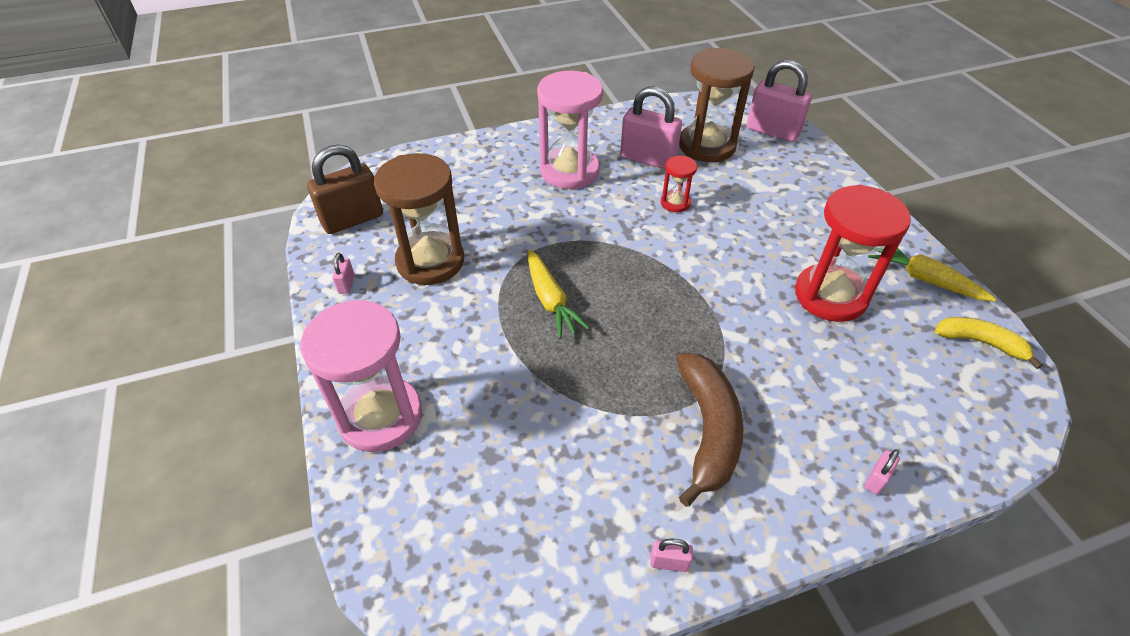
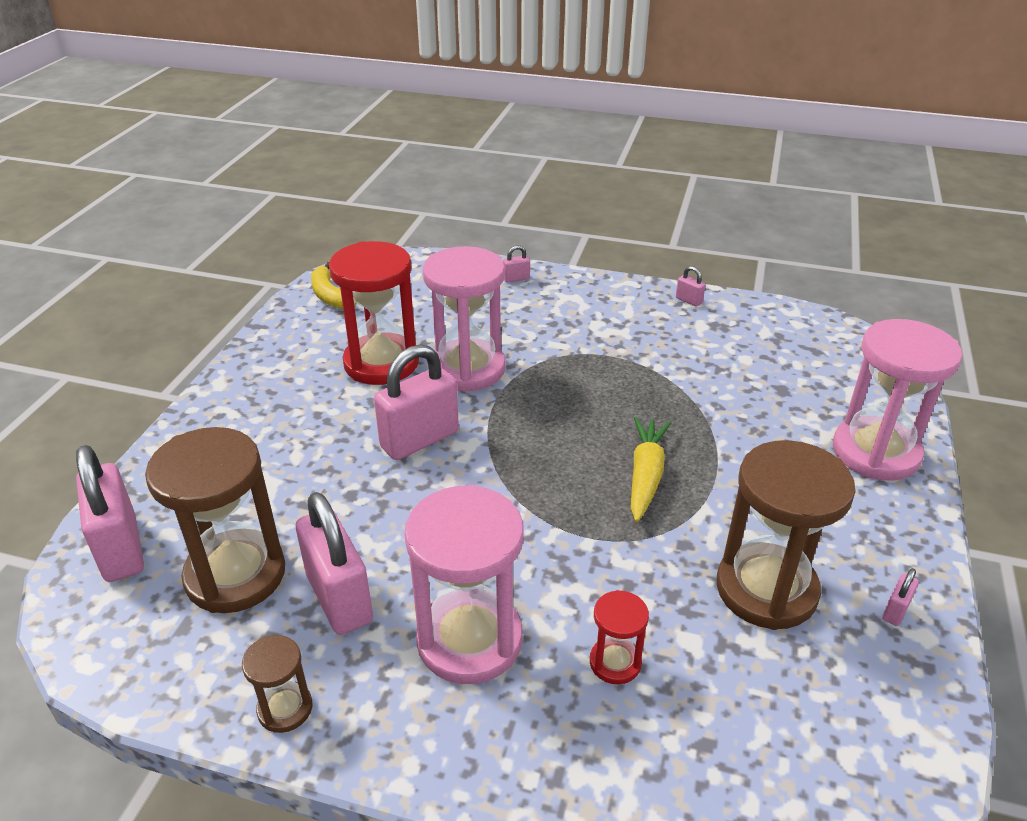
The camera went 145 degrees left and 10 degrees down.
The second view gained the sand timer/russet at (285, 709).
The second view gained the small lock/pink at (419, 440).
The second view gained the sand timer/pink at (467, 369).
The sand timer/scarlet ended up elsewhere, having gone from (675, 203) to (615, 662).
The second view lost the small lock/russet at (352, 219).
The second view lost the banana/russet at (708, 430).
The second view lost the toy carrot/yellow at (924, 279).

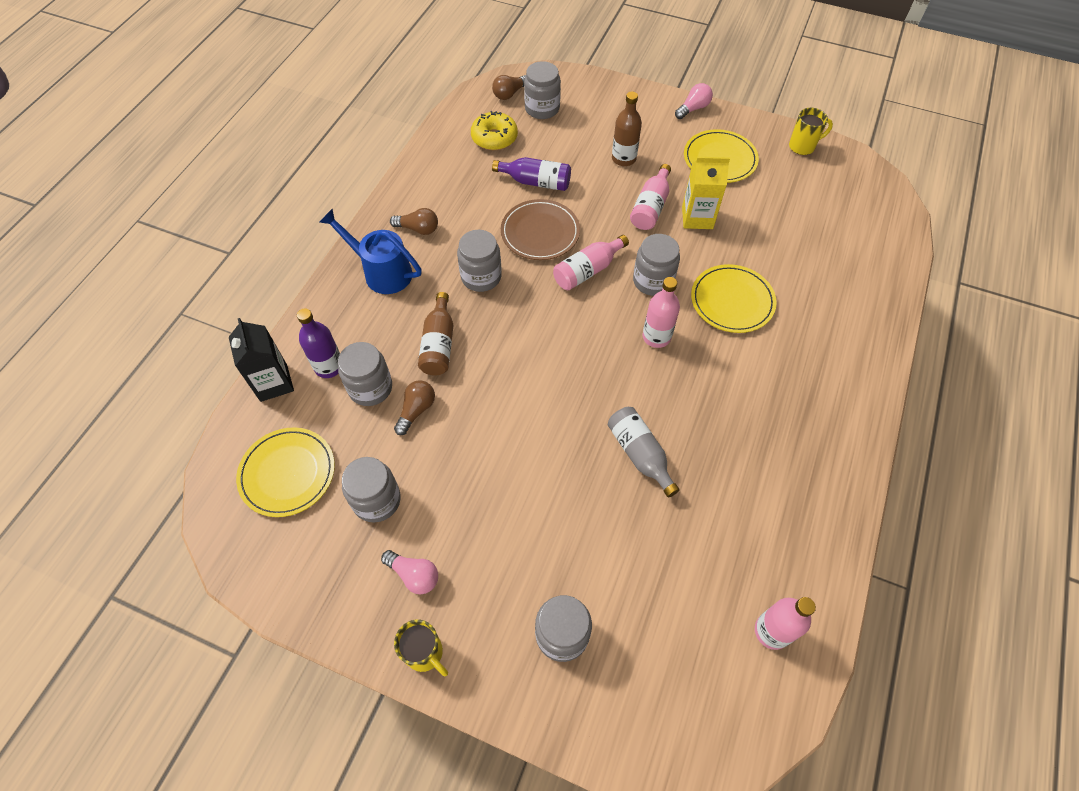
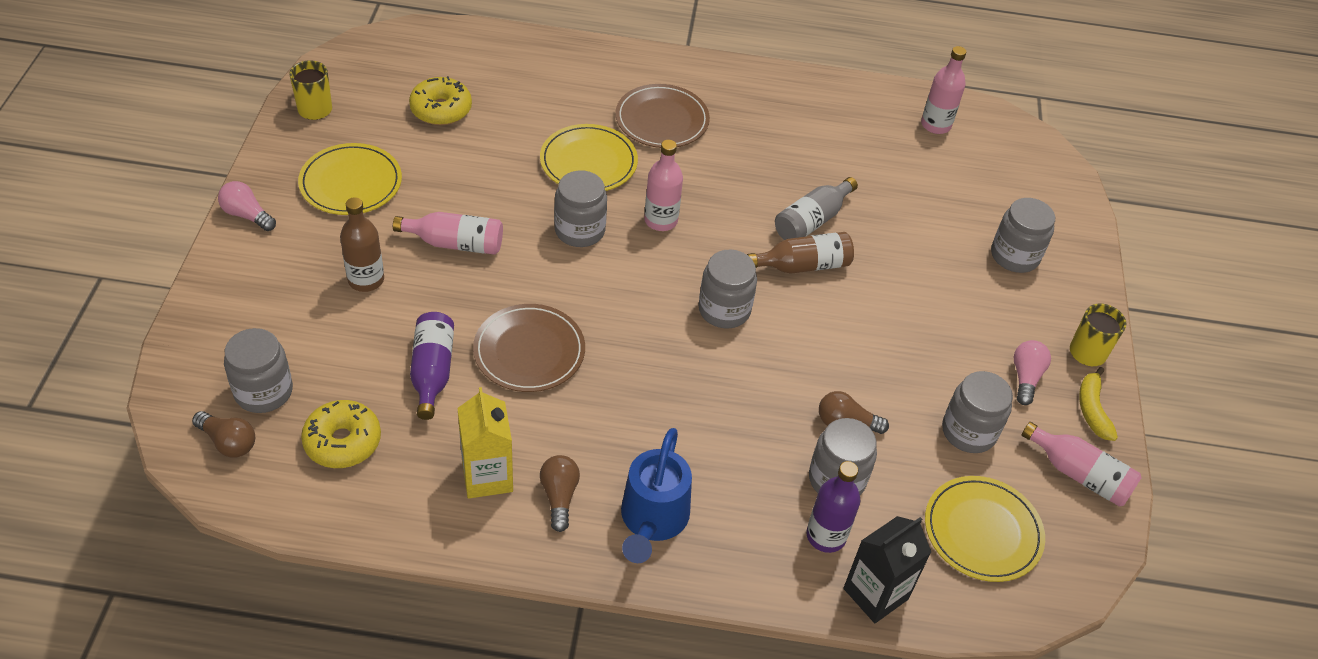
The camera went 110 degrees left and 10 degrees down.
The second view gained the doughnut/yellow at (441, 109).
The juice carton/yellow ended up elsewhere, having gone from (697, 218) to (487, 476).
The second view gained the plate/russet at (662, 120).
The preserve jar/ash-grey ended up elsewhere, having gone from (481, 277) to (724, 310).
The drink bottle/russet ended up elsewhere, having gone from (439, 344) to (803, 265).
The drink bottle/pink ended up elsewhere, having gone from (588, 270) to (1079, 474).
The second view gained the banana/yellow at (1092, 410).

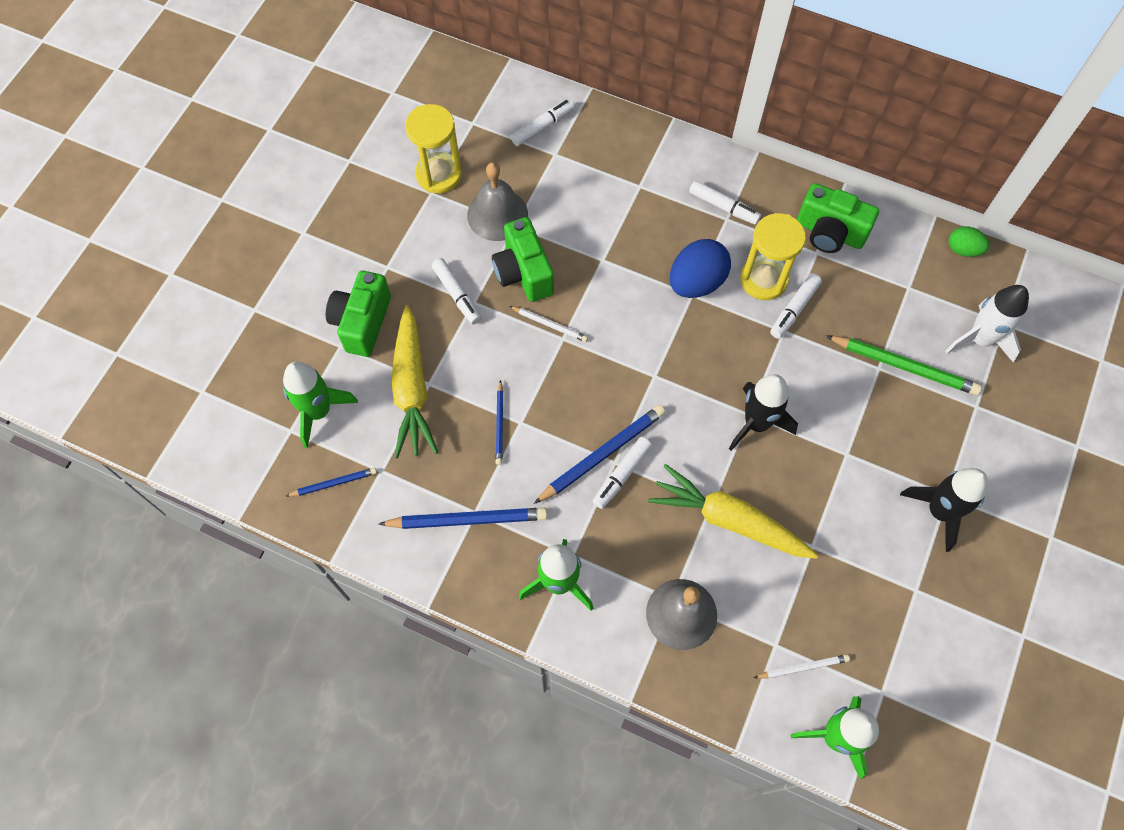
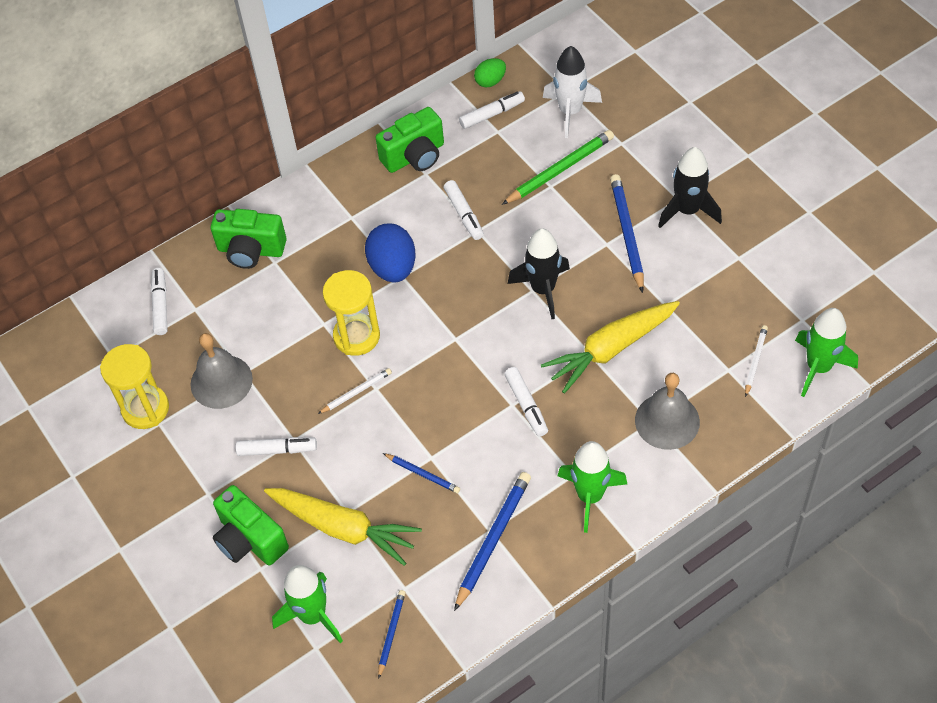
The camera went 55 degrees left and 10 degrees down.
The camera/green ended up elsewhere, having gone from (523, 273) to (251, 250).
The sand timer/yellow ended up elsewhere, having gone from (763, 280) to (356, 336).
The marker pen/snow-white ended up elsewhere, having gone from (723, 207) to (492, 114).
The wooden pencil/blue ended up elsewhere, having gone from (602, 454) to (627, 233).

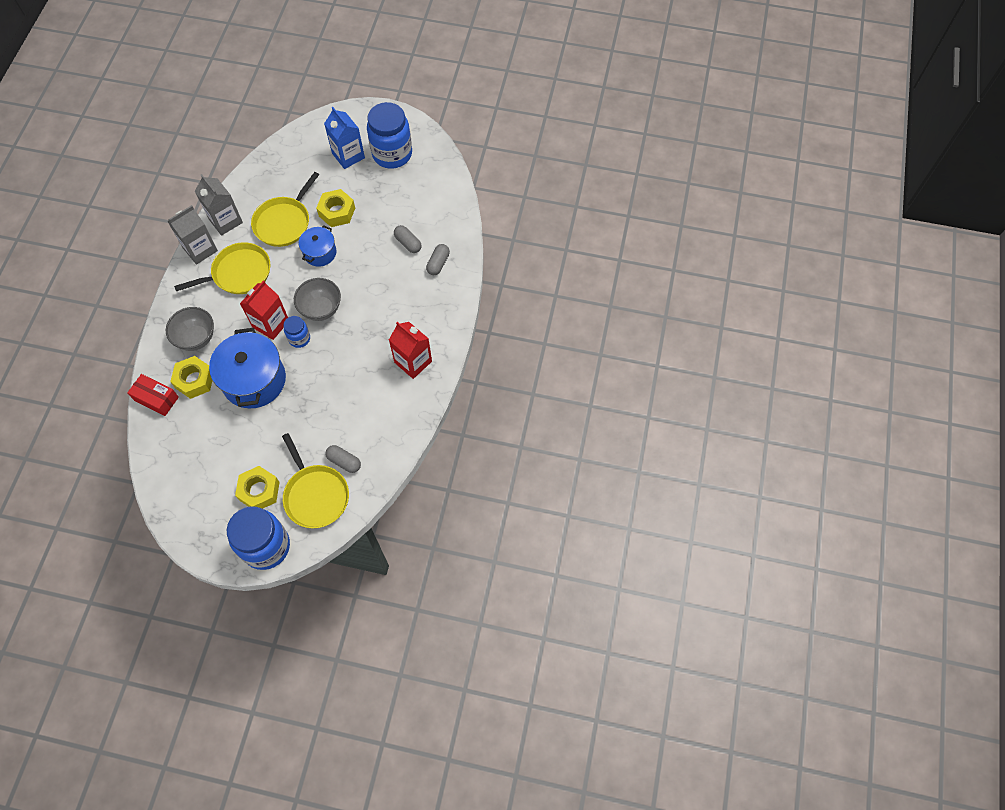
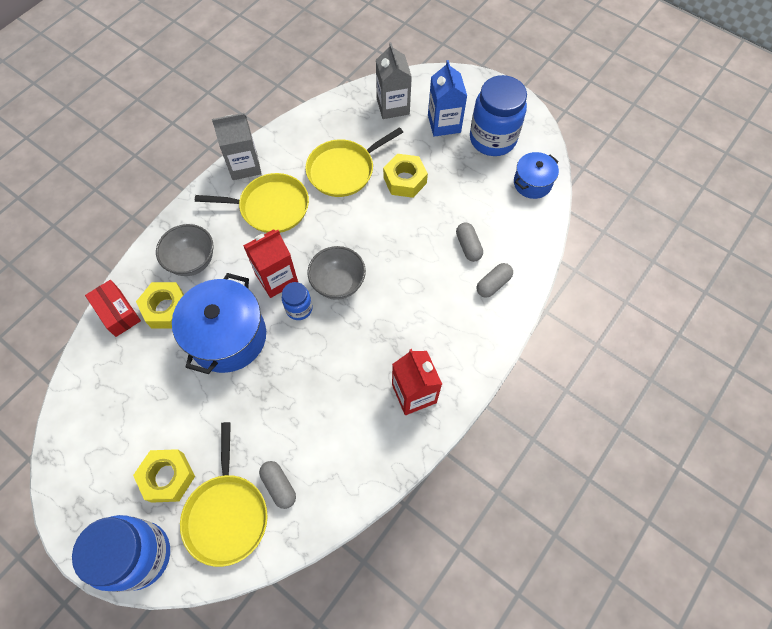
The camera went 25 degrees right and 0 degrees up.
The juice carton/ash-grey ended up elsewhere, having gone from (225, 221) to (393, 106).
The pot/blue ended up elsewhere, having gone from (320, 253) to (532, 183).

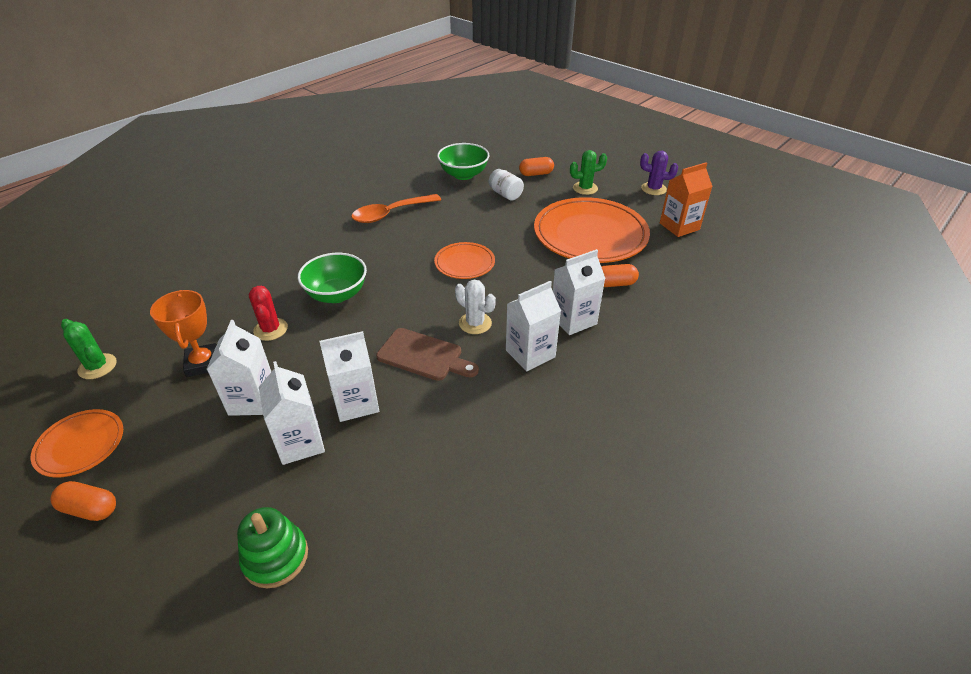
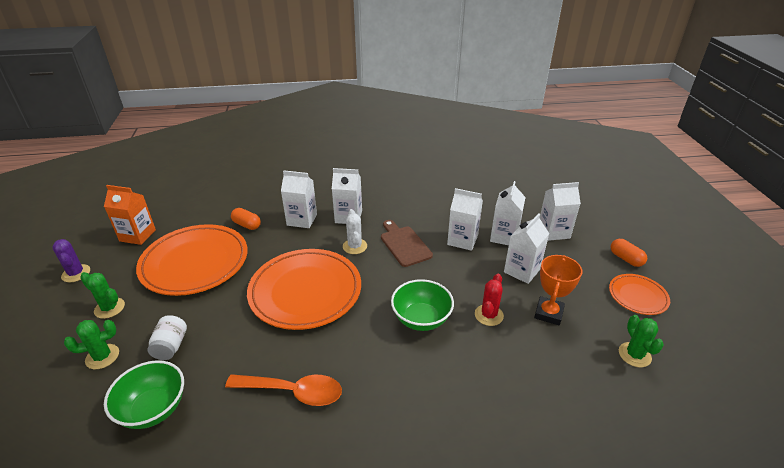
The camera went 140 degrees left and 5 degrees down.
Where the capsule/bright orange stood at (536, 174), the cactus/green came to stand at (102, 356).
The size of the plate/bright orange at (464, 263) changed by a factor of 1.99.
The second view gained the juice carton/snow-white at (553, 232).
The second view lost the stacking toy/green at (275, 557).

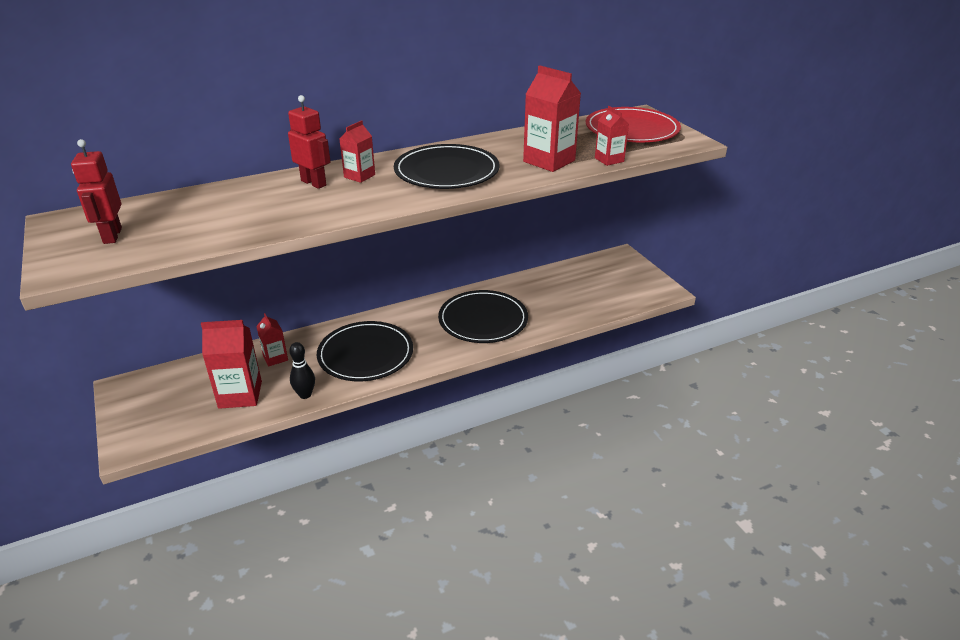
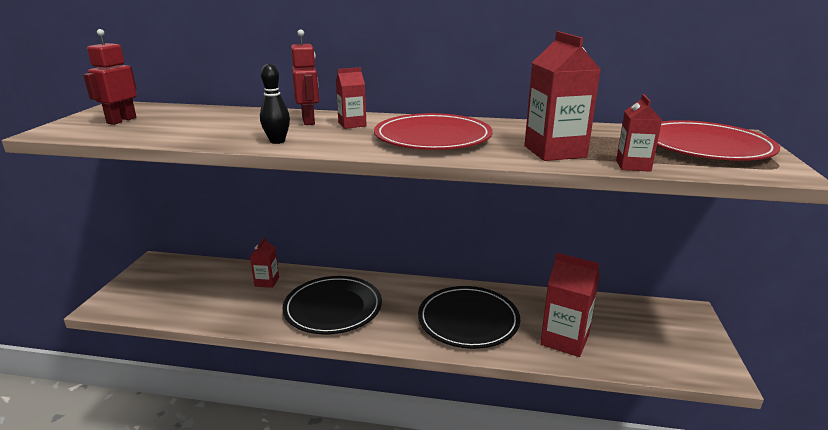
The camera went 35 degrees right and 10 degrees down.
The tenpin/jet-black ended up elsewhere, having gone from (305, 394) to (277, 141).
What was the plate/jet-black at (446, 171) turned into the plate/scarlet at (432, 137).
The juice carton/scarlet ended up elsewhere, having gone from (240, 395) to (564, 340).

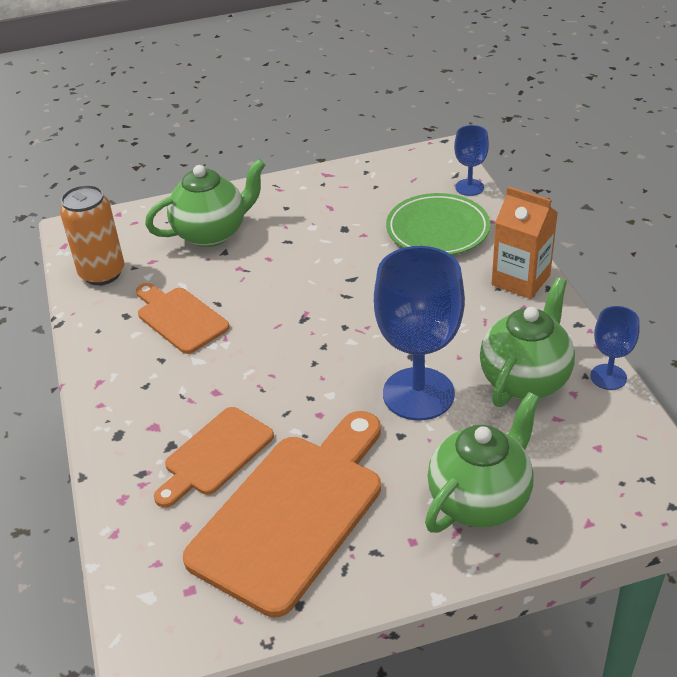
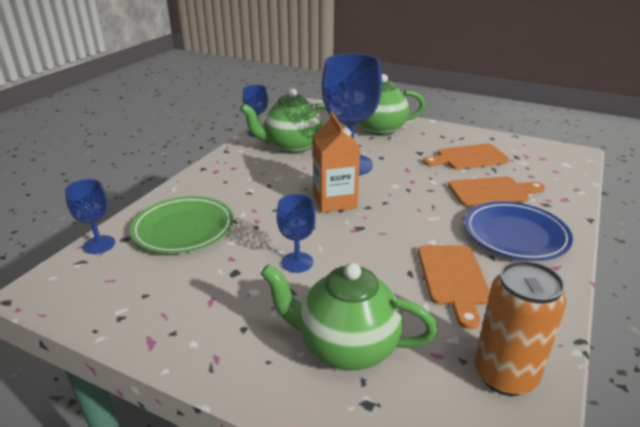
The camera went 140 degrees left and 10 degrees down.
The second view gained the wine glass/blue at (297, 262).
The juice carton/bright orange ended up elsewhere, having gone from (520, 280) to (334, 201).
The size of the cutting board/bright orange at (292, 513) changed by a factor of 0.56.
The second view gained the plate/blue at (515, 235).

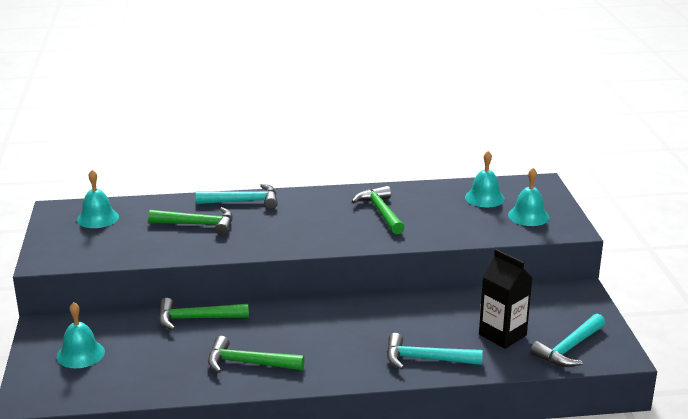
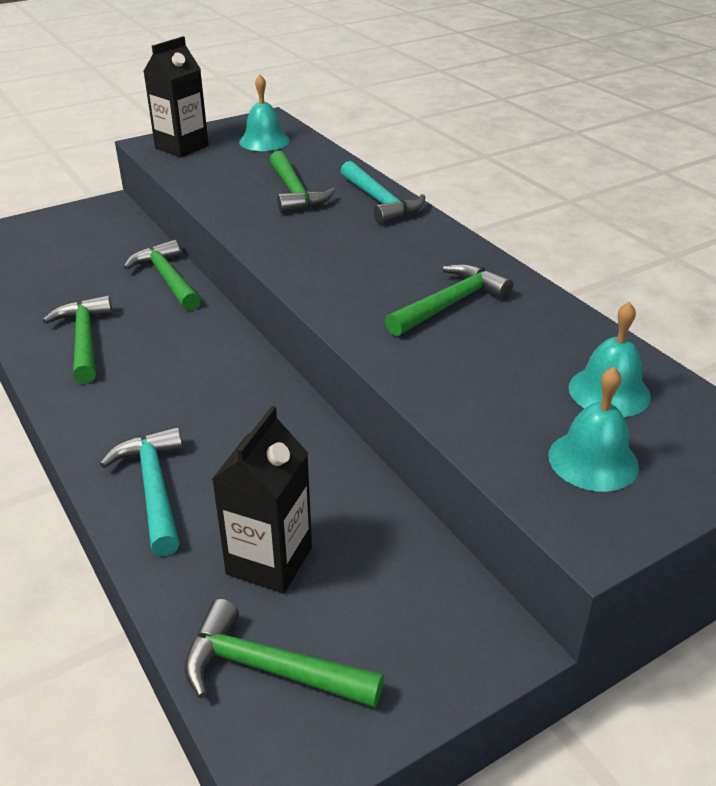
The camera went 65 degrees right and 10 degrees up.
The second view gained the juice carton/jet-black at (181, 147).
What was the carpenter's hammer/aqua at (569, 348) turned into the carpenter's hammer/green at (269, 669).
The second view lost the school bell/aqua at (80, 354).

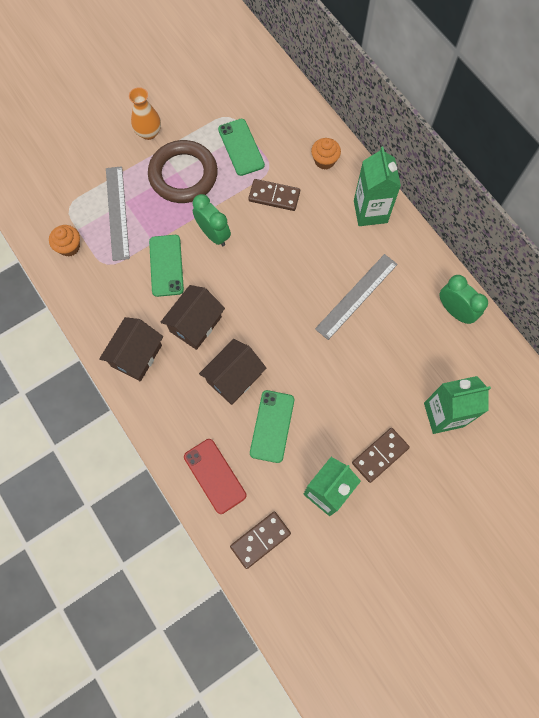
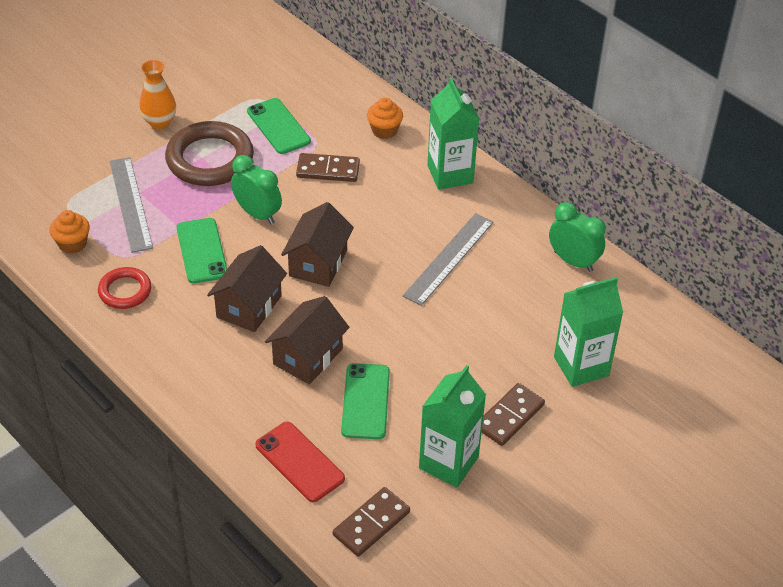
The camera went 10 degrees left and 25 degrees down.
The second view gained the torus/scarlet at (125, 291).
The house/russet ended up elsewhere, having gone from (136, 355) to (318, 263).

